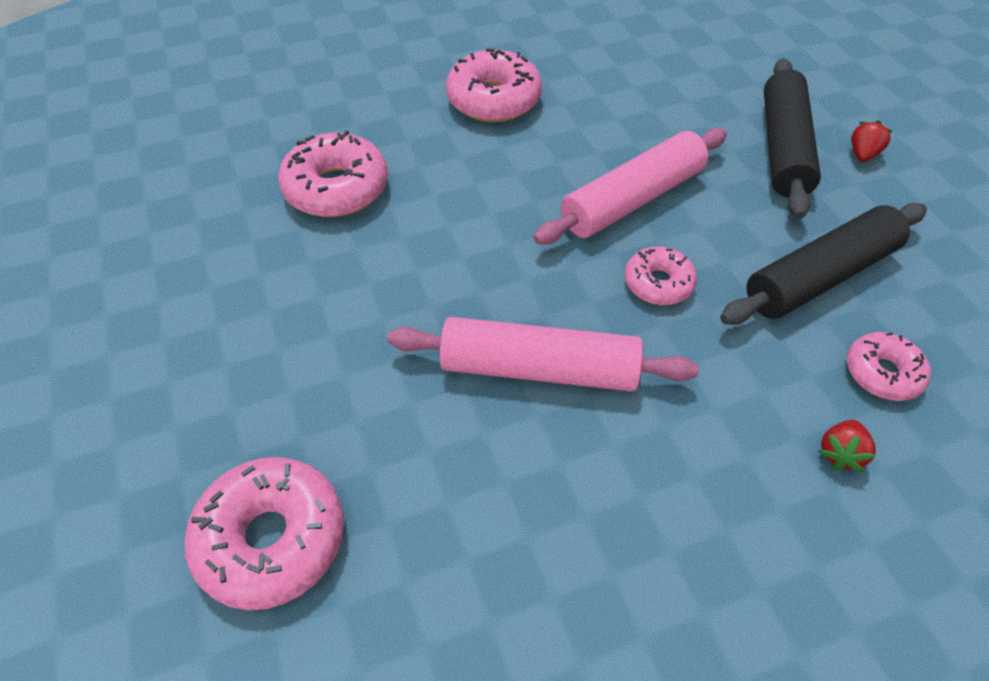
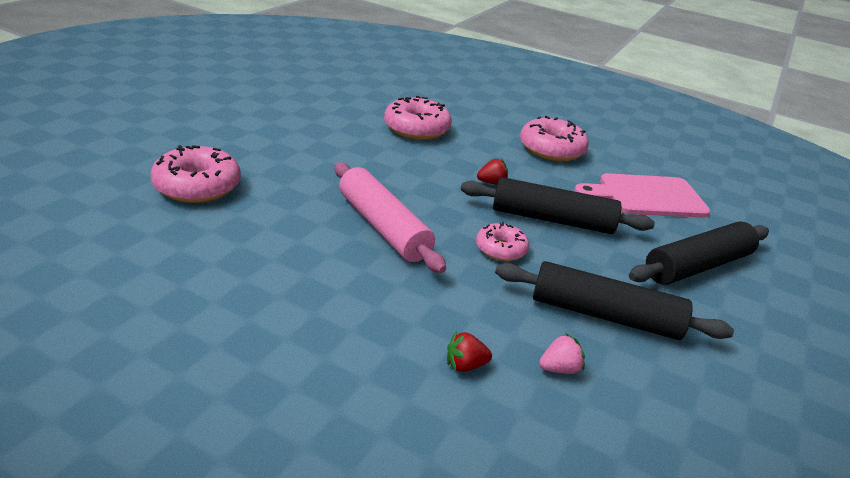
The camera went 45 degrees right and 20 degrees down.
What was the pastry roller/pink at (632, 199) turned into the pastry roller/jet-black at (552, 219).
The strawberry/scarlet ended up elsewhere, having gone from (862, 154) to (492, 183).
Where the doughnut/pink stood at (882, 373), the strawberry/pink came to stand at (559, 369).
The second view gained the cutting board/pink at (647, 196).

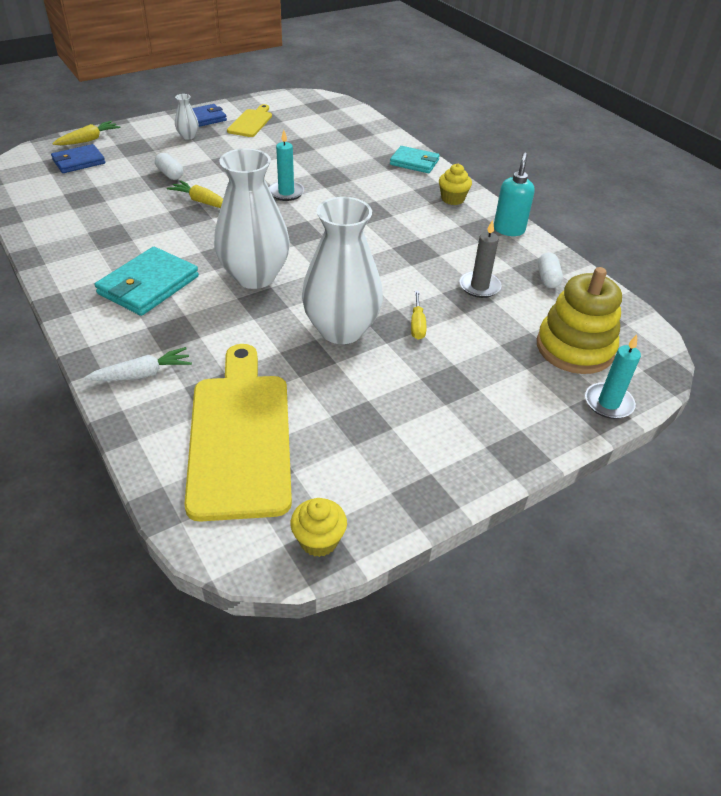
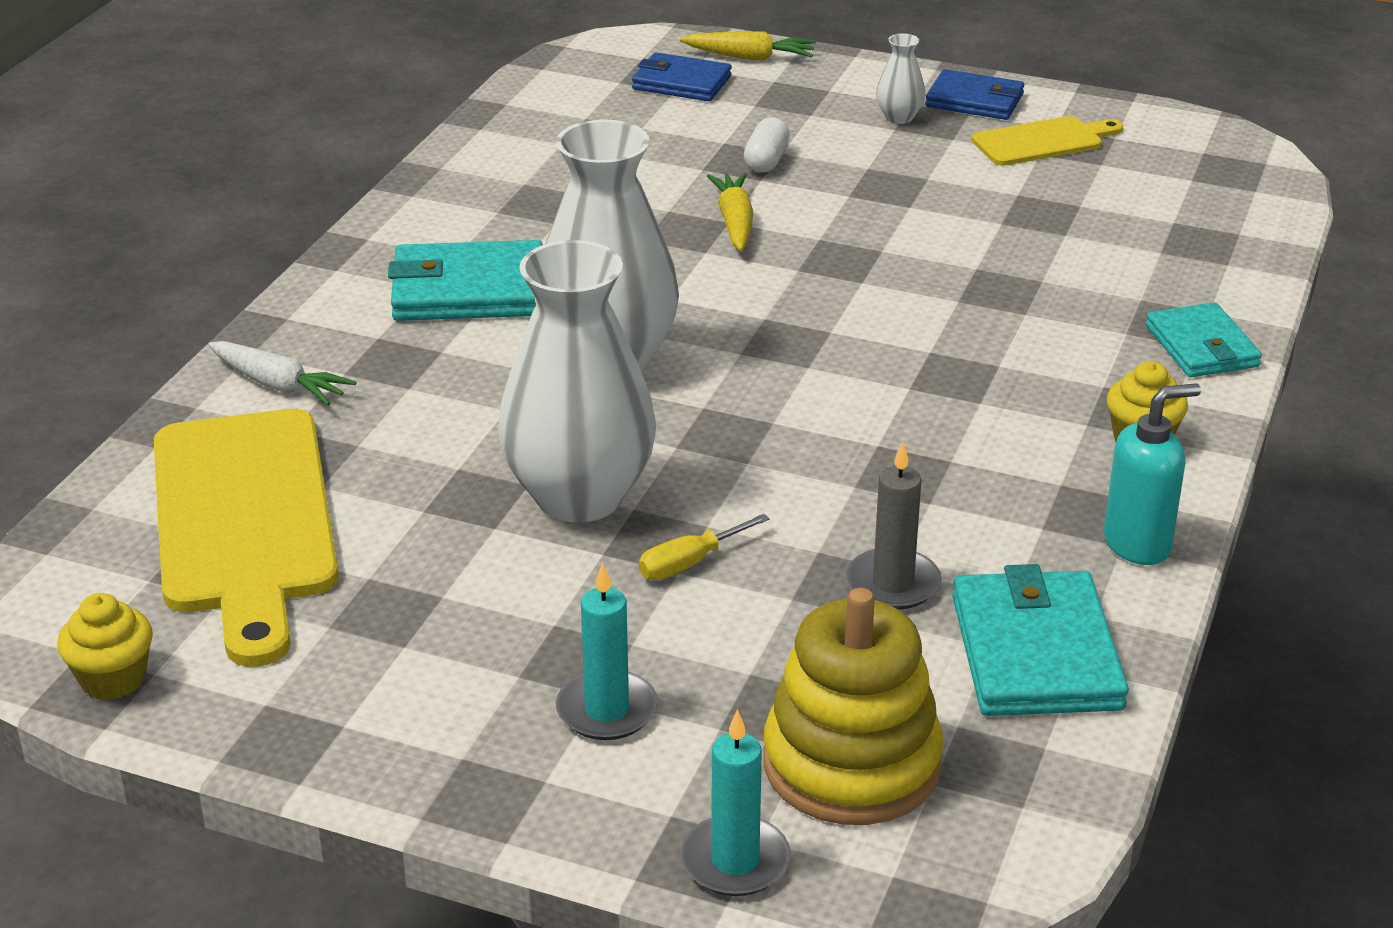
The camera went 55 degrees right and 10 degrees down.
The cutting board/yellow at (240, 436) ended up facing another way, 120 degrees clockwise from before.
The wax candle/aqua ended up elsewhere, having gone from (286, 193) to (607, 710).
Where the capsule/snow-white stood at (547, 278), the wallet/aqua came to stand at (1036, 652).

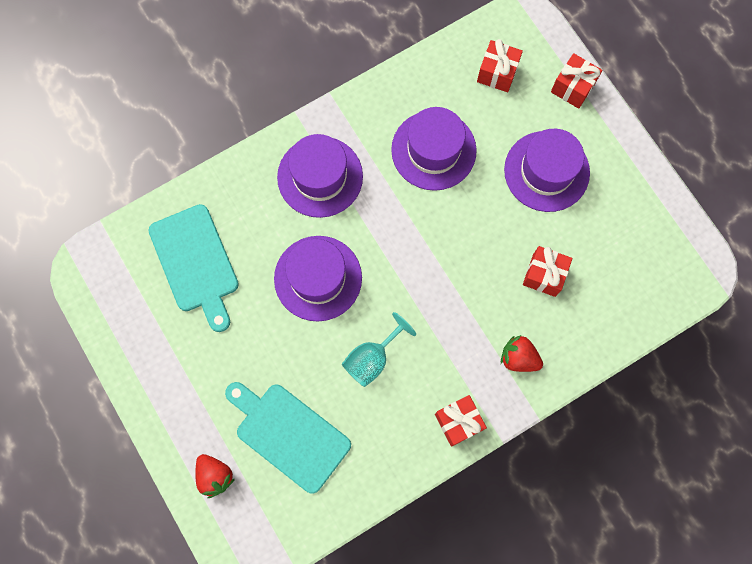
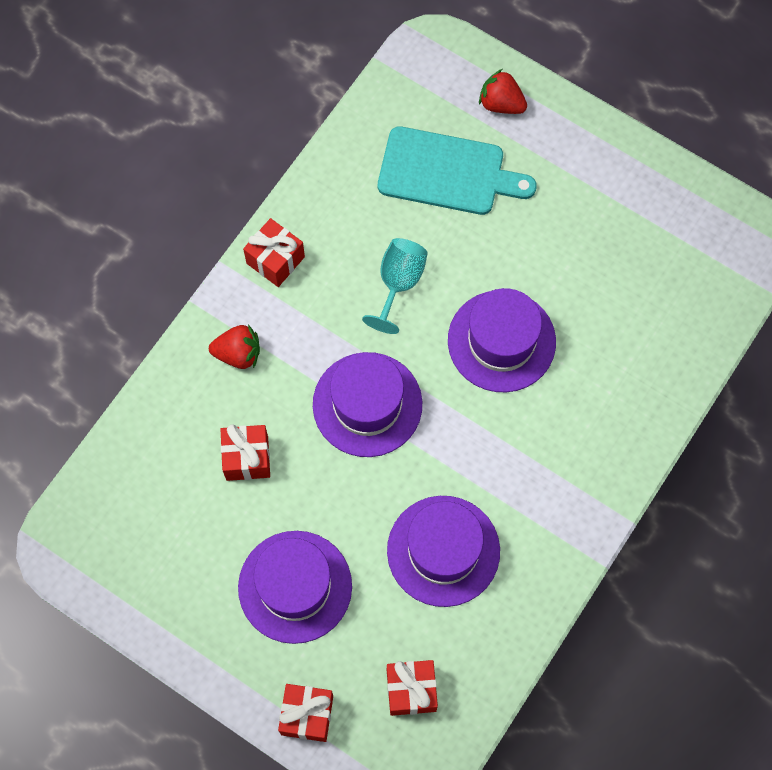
The camera went 155 degrees right and 5 degrees down.
The top hat/purple ended up elsewhere, having gone from (320, 176) to (367, 404).
The second view lost the cutting board/aqua at (195, 263).

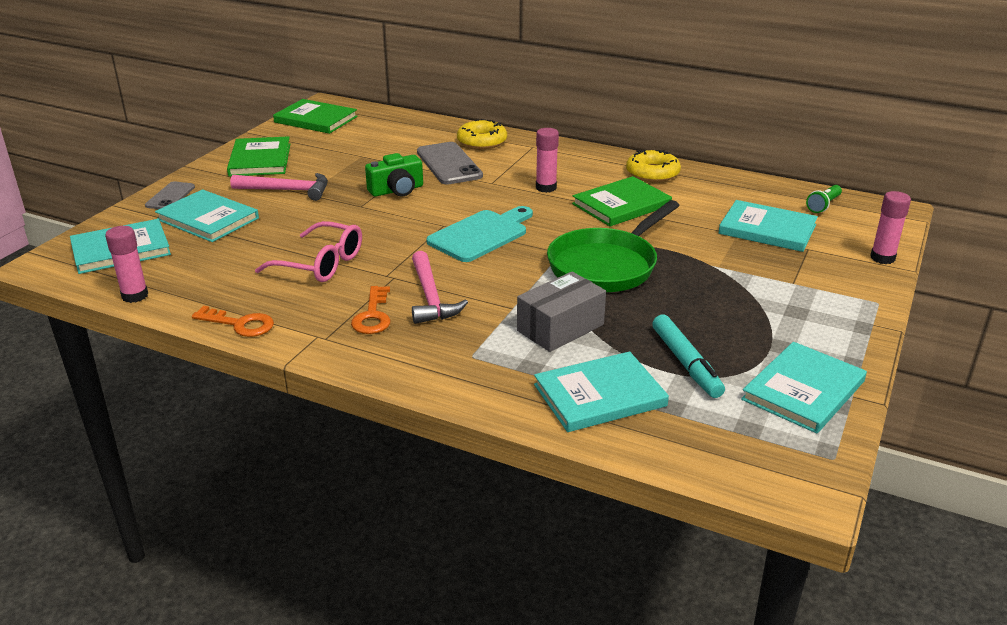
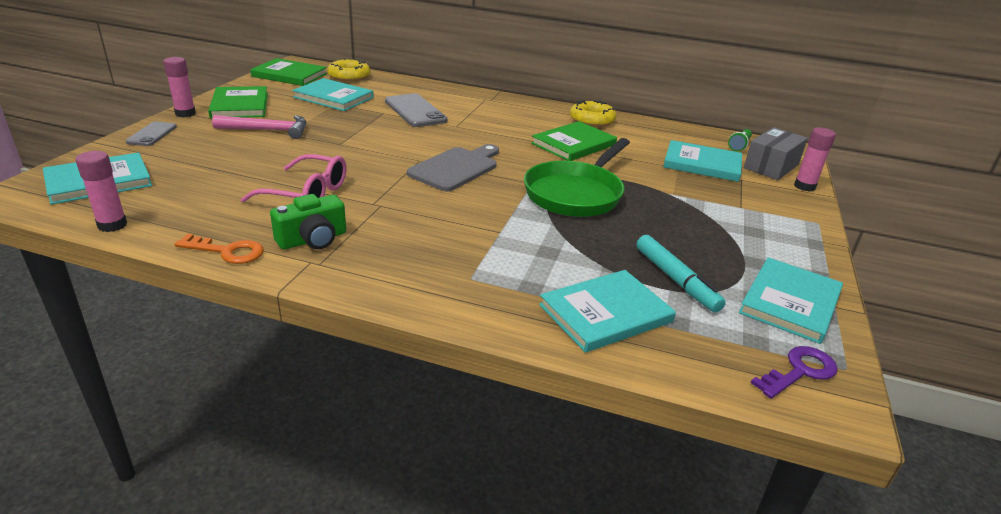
The camera went 10 degrees left and 0 degrees up.
The stick of glue/pink ended up elsewhere, having gone from (546, 188) to (185, 113).
The camera/green ended up elsewhere, having gone from (397, 190) to (313, 239).
The book/aqua ended up elsewhere, having gone from (208, 219) to (333, 97).
The doughnut/yellow ended up elsewhere, having gone from (482, 141) to (349, 76).
What was the cutting board/aqua at (481, 234) turned into the cutting board/ash-grey at (456, 168).
The box/ash-grey ended up elsewhere, having gone from (560, 328) to (771, 166).
The second view gained the key/purple at (800, 371).
The second view lost the key/bright orange at (372, 315).
The second view lost the carpenter's hammer/pink at (431, 297).

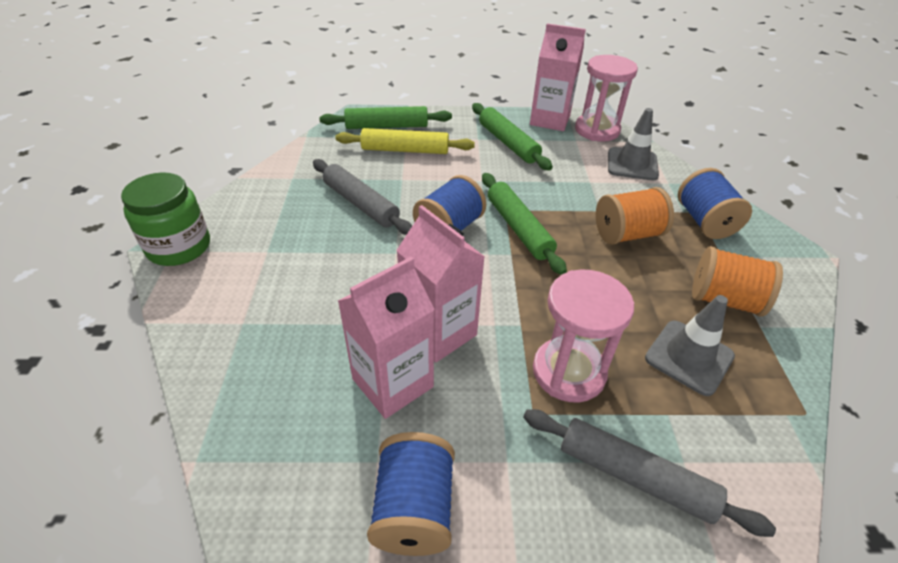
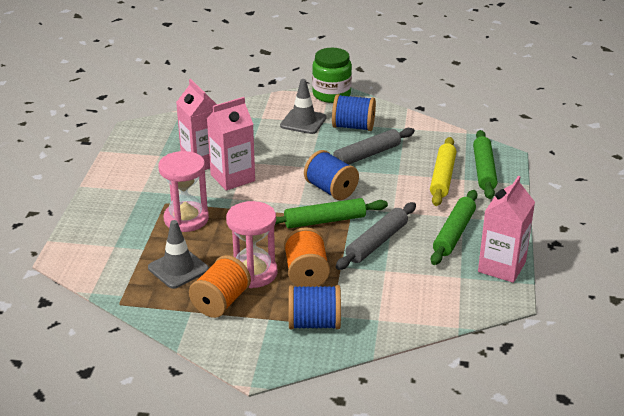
The camera went 100 degrees right and 10 degrees down.
The sand timer/pink ended up elsewhere, having gone from (597, 130) to (253, 273).
The road cone/ash-grey ended up elsewhere, having gone from (632, 164) to (303, 122).
The reel of thread/blue ended up elsewhere, having gone from (414, 509) to (353, 127).
The pastry roller/ash-grey ended up elsewhere, having gone from (634, 476) to (376, 242).
The pastry roller/green at (508, 143) ended up facing another way, 45 degrees counterclockwise from before.

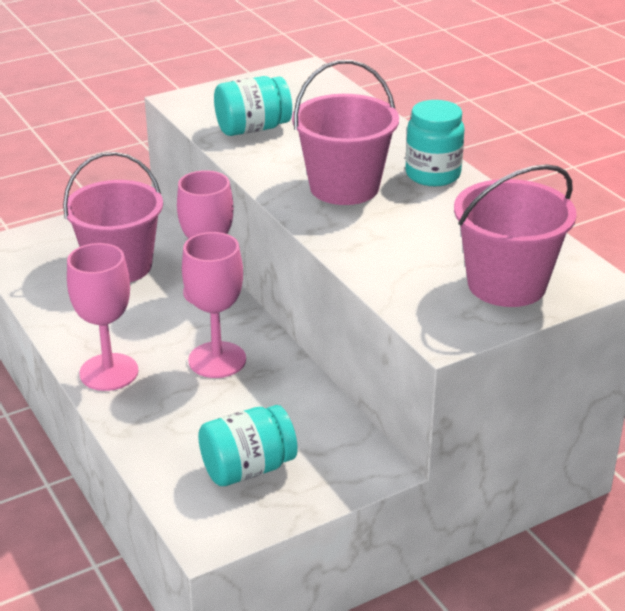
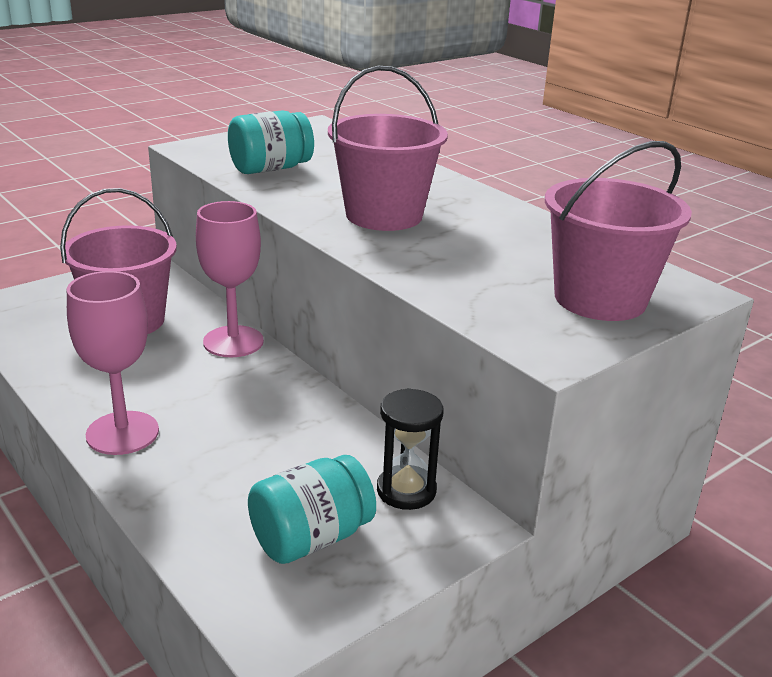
The camera went 10 degrees left and 5 degrees down.
The second view gained the sand timer/jet-black at (406, 490).
The second view lost the wine glass/pink at (217, 360).
The second view lost the preserve jar/aqua at (433, 175).

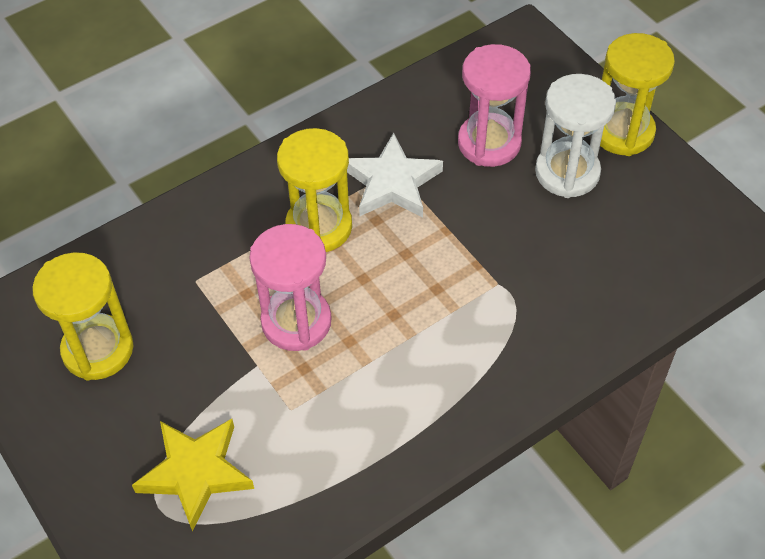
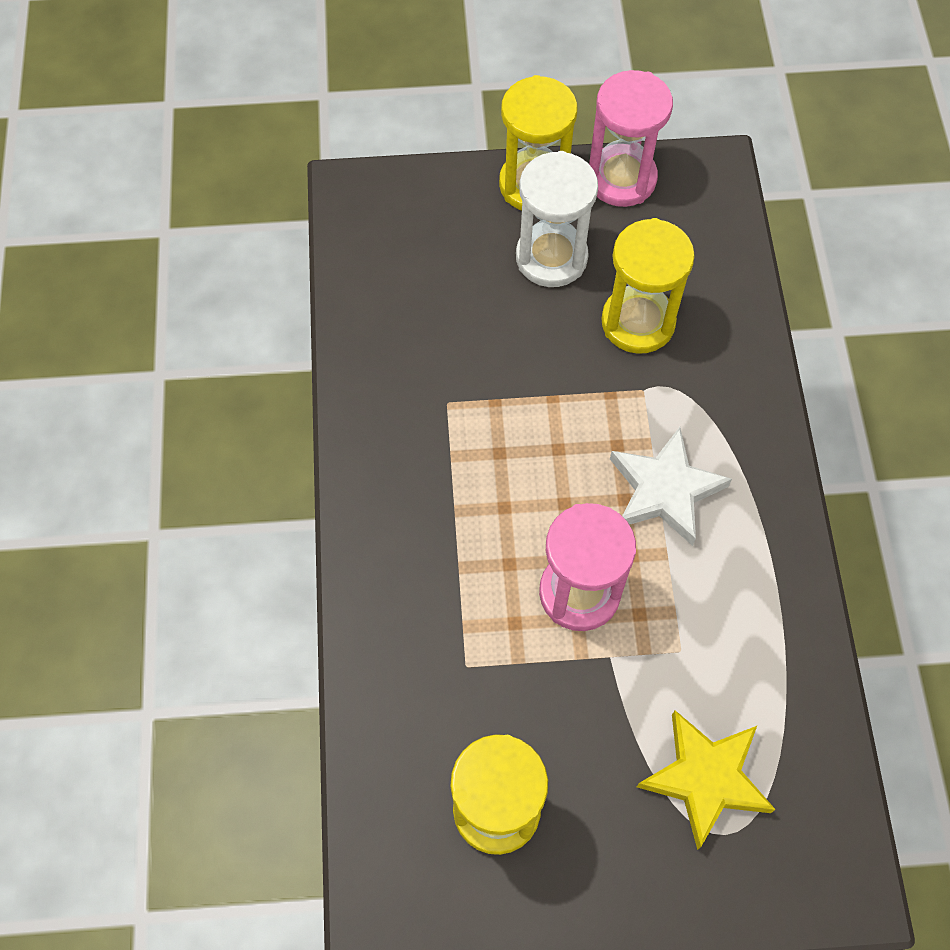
The camera went 60 degrees left and 10 degrees up.
The sand timer/pink ended up elsewhere, having gone from (489, 143) to (621, 179).
The sand timer/yellow ended up elsewhere, having gone from (319, 227) to (638, 322).
The star shape/snow-white ended up elsewhere, having gone from (392, 183) to (664, 490).

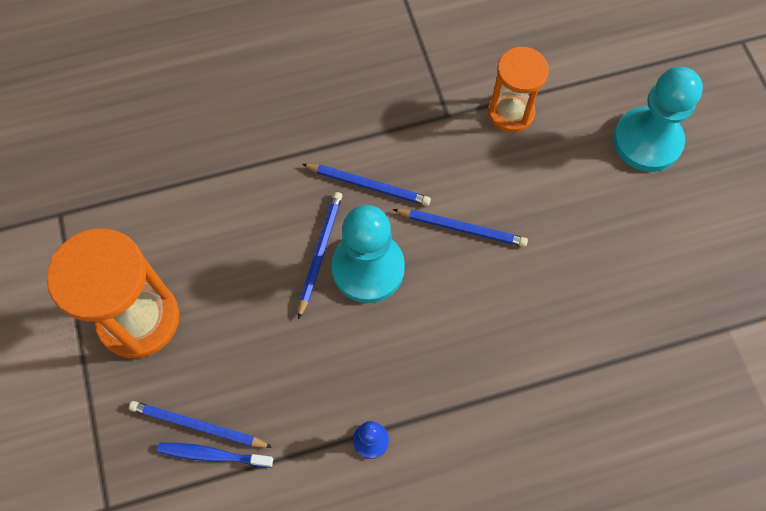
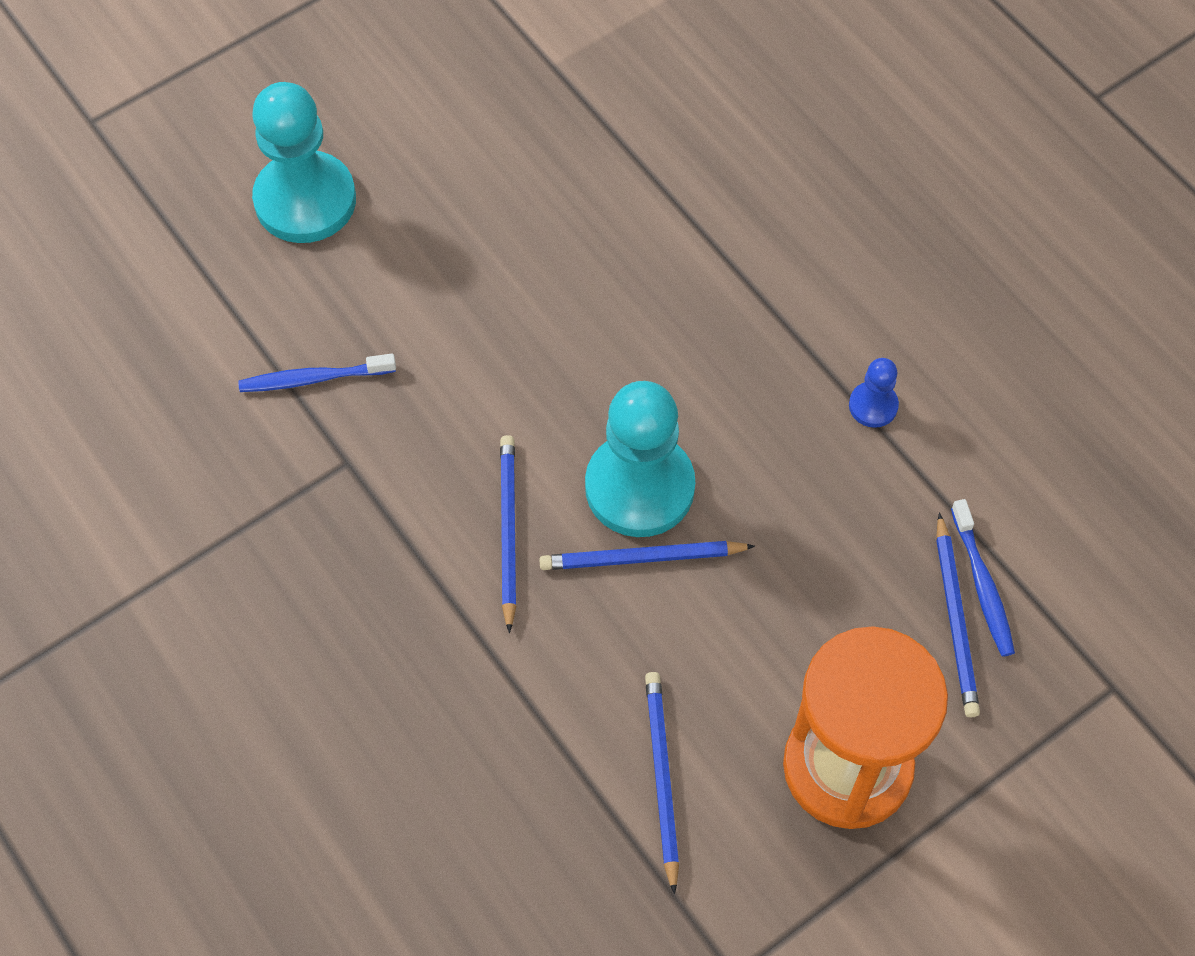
The camera went 110 degrees left and 5 degrees down.
Where the sand timer/bright orange stood at (511, 112), the tooth brush/blue came to stand at (313, 379).
The wooden pencil/blue ended up elsewhere, having gone from (462, 228) to (661, 778).

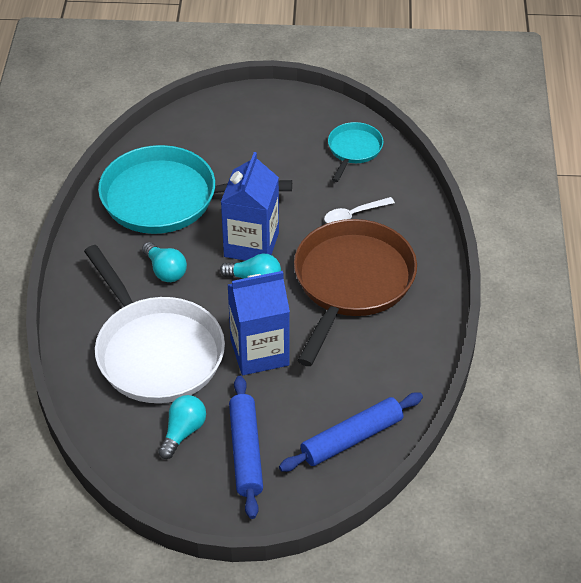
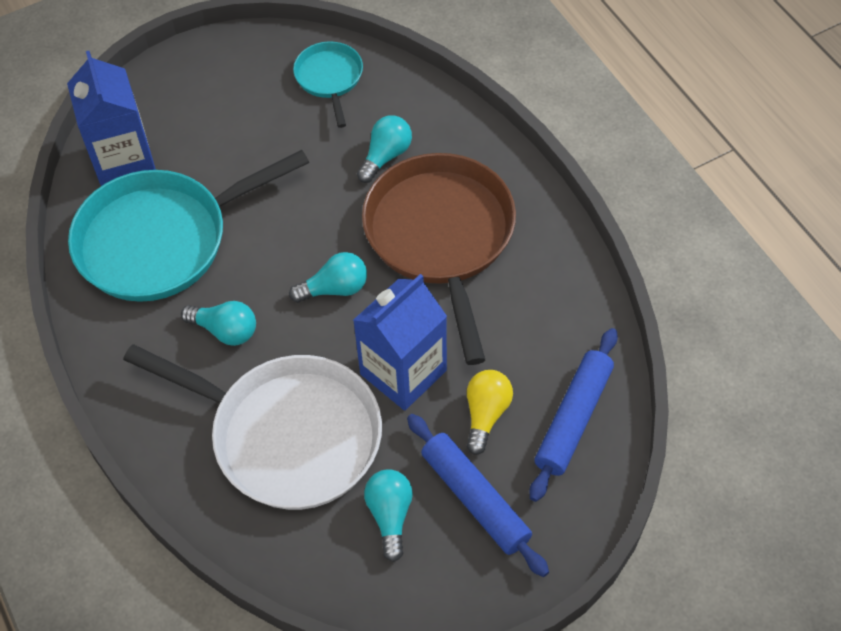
The camera went 30 degrees left and 10 degrees up.
The juice carton/blue ended up elsewhere, having gone from (251, 244) to (123, 159).
Where the spoon/snow-white stood at (354, 215), the lightbulb/aqua came to stand at (386, 156).
The second view gained the lightbulb/yellow at (486, 414).

